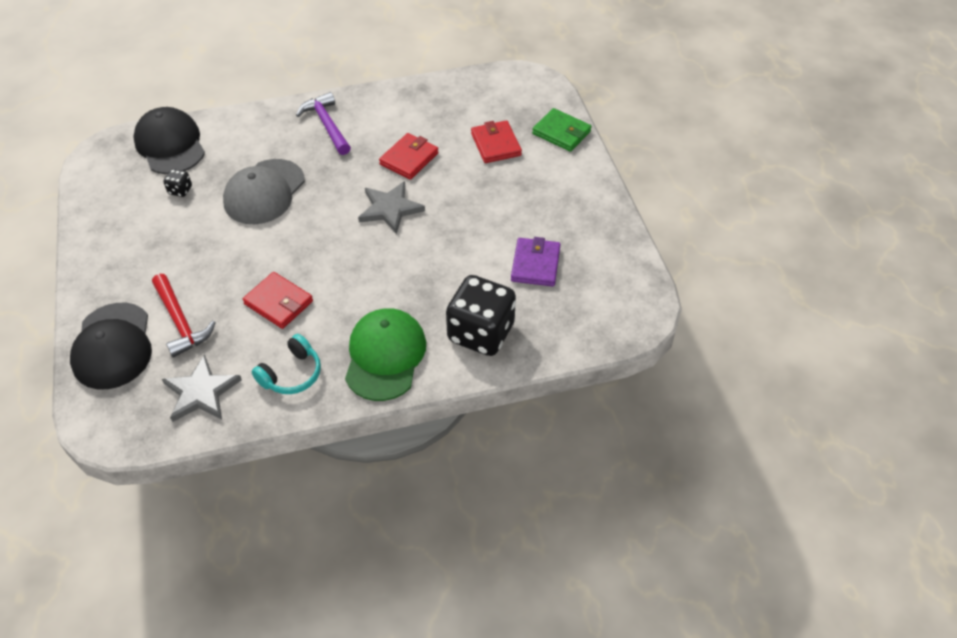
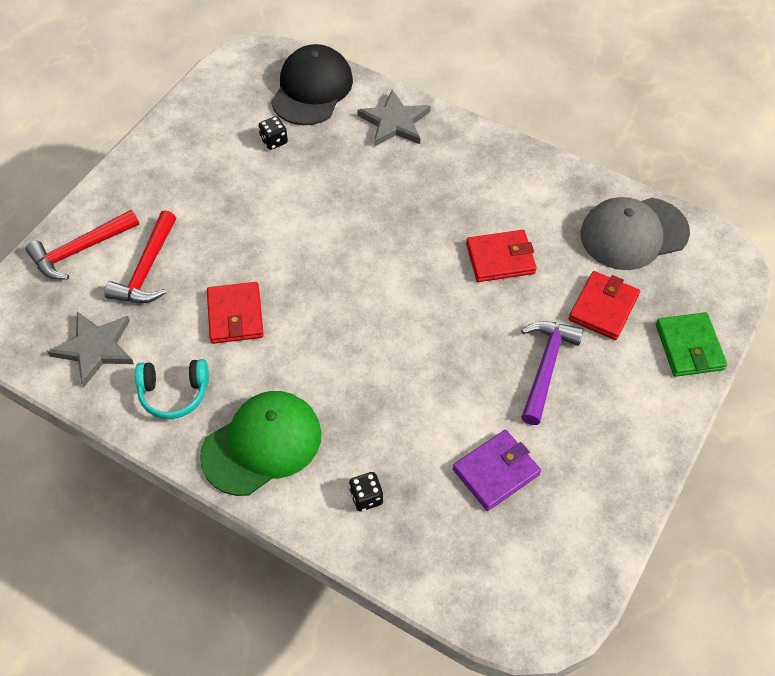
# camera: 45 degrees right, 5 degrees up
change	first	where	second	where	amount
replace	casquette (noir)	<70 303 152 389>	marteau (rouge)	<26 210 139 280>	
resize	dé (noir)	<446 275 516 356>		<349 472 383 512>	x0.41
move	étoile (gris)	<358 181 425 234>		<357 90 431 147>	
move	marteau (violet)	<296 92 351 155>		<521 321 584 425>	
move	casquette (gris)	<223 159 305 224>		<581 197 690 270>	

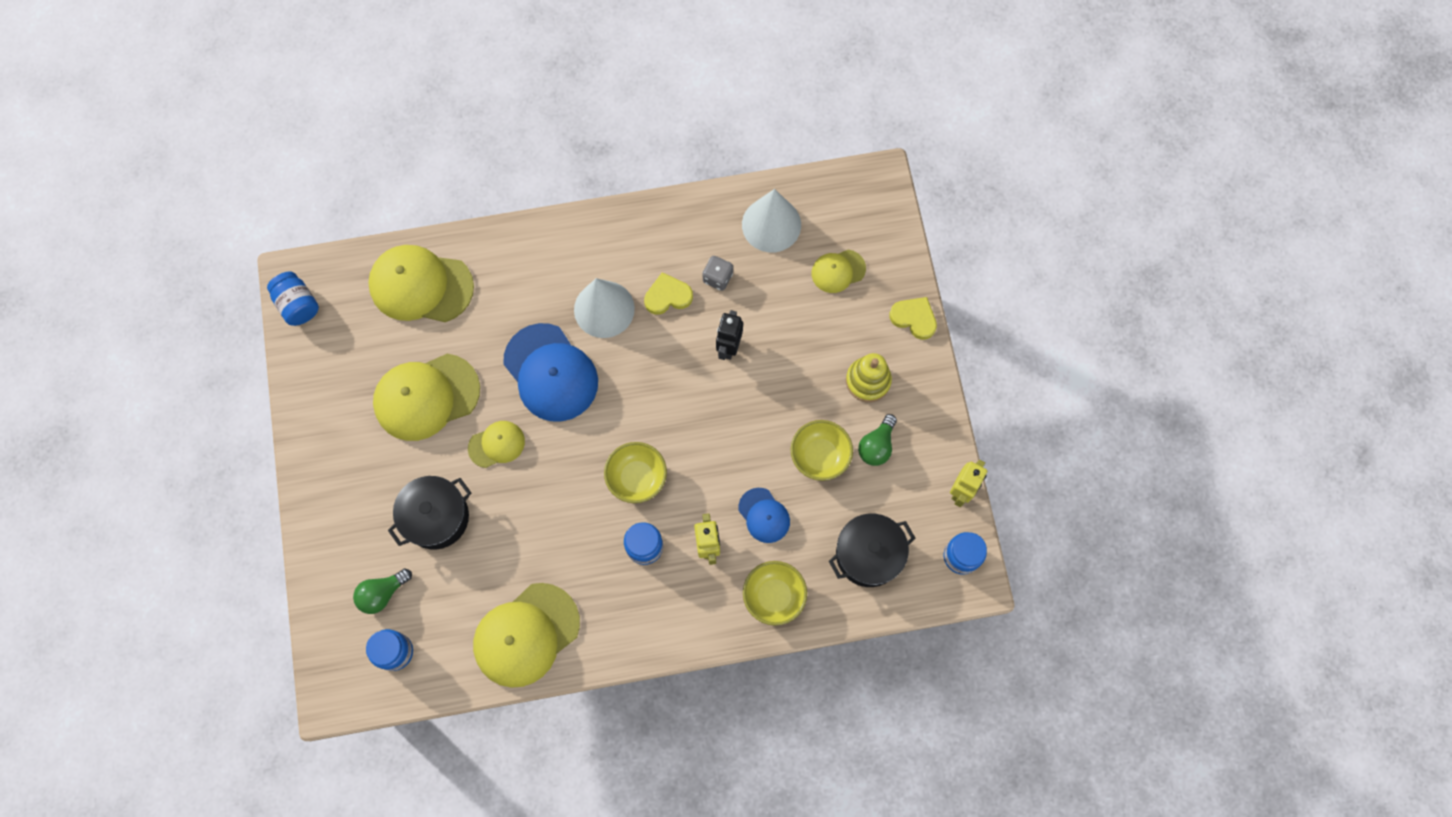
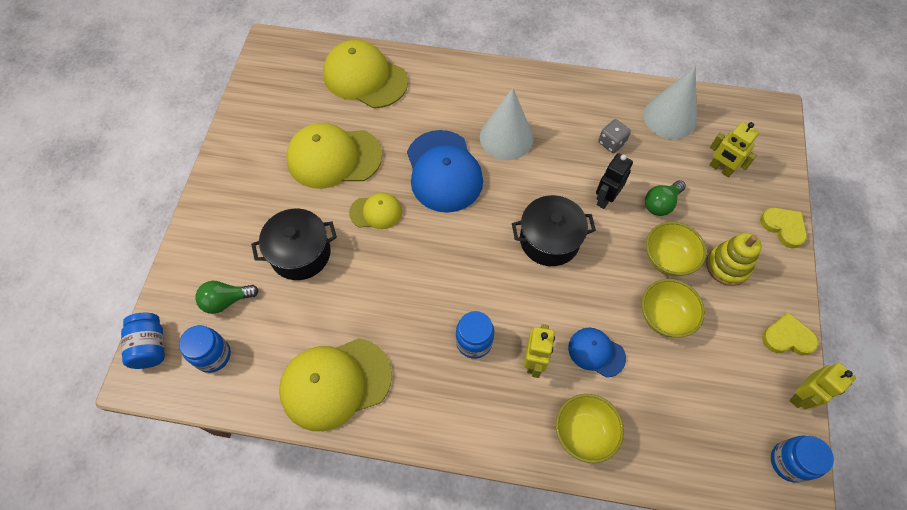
# camera: 20 degrees right, 10 degrees down
change	first	where	second	where	amount
move	bocal (bleu)	<267 272 319 326>		<121 313 165 369>	
move	marmite (noir)	<829 513 916 587>		<512 195 596 266>	
rotate	casquette (bleu)	<738 488 790 543>		<568 328 626 377>	135 degrees clockwise
move	ampoule (vert)	<858 414 897 466>		<645 180 686 216>	
move	bol (jaune)	<604 442 667 503>		<646 222 707 276>	
replace	casquette (jaune)	<812 250 866 293>	robot (jaune)	<709 122 759 178>	
move	cœur (jaune)	<644 272 693 315>		<762 312 818 356>	

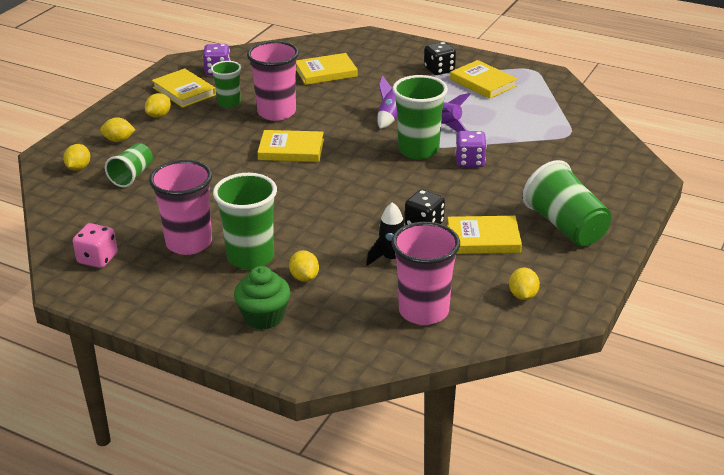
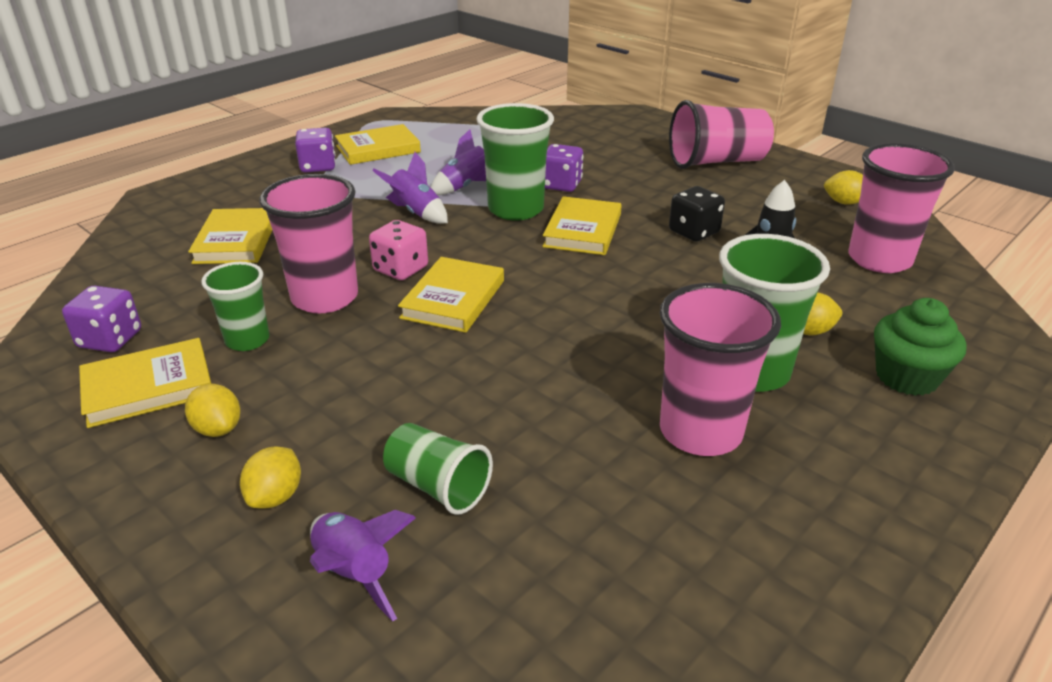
# camera: 75 degrees left, 0 degrees up
change	first	where	second	where	amount
recolor	dé (noir)	<424 42 456 75>	dé (violet)	<295 128 336 173>	
replace	citron (jaune)	<63 144 90 171>	fusée (violet)	<310 510 416 621>	
move	dé (rose)	<73 223 118 268>		<369 220 428 280>	
move	livre (jaune)	<447 216 522 254>		<542 196 622 255>	
recolor	gobelet (vert)	<522 160 611 246>	gobelet (rose)	<669 100 774 169>	

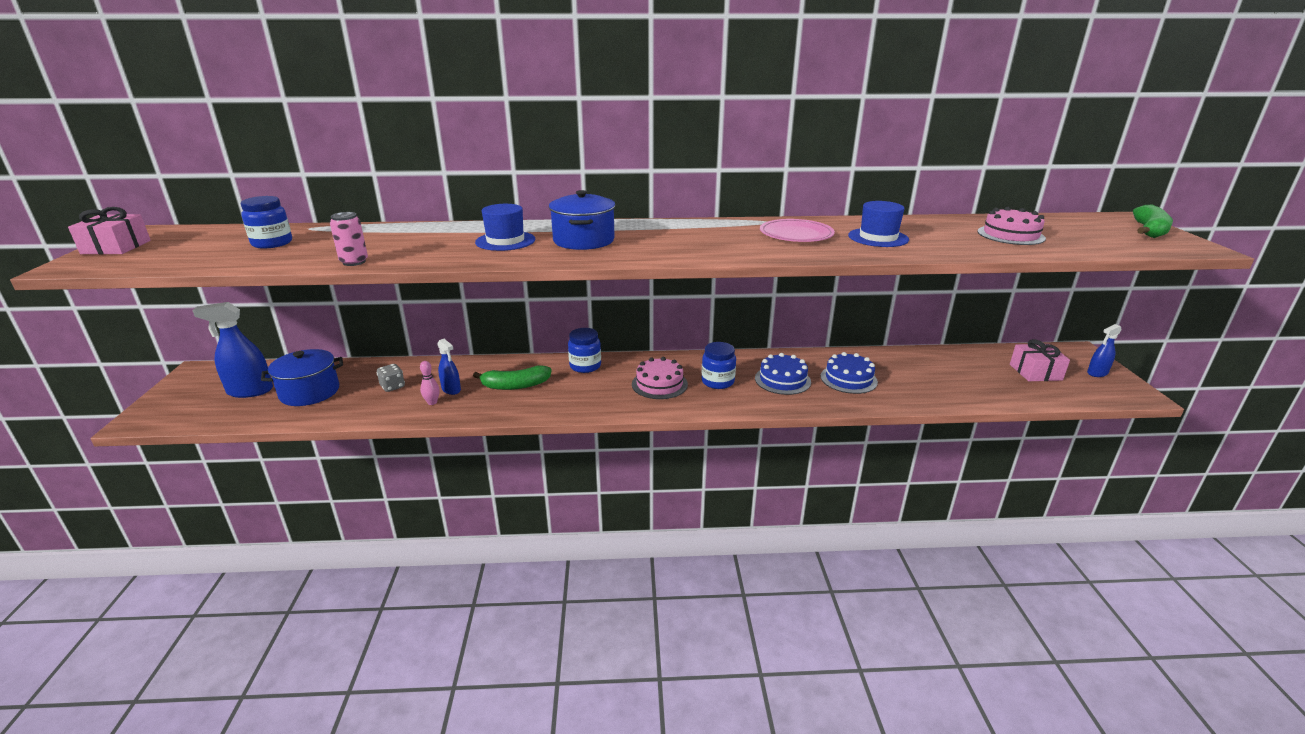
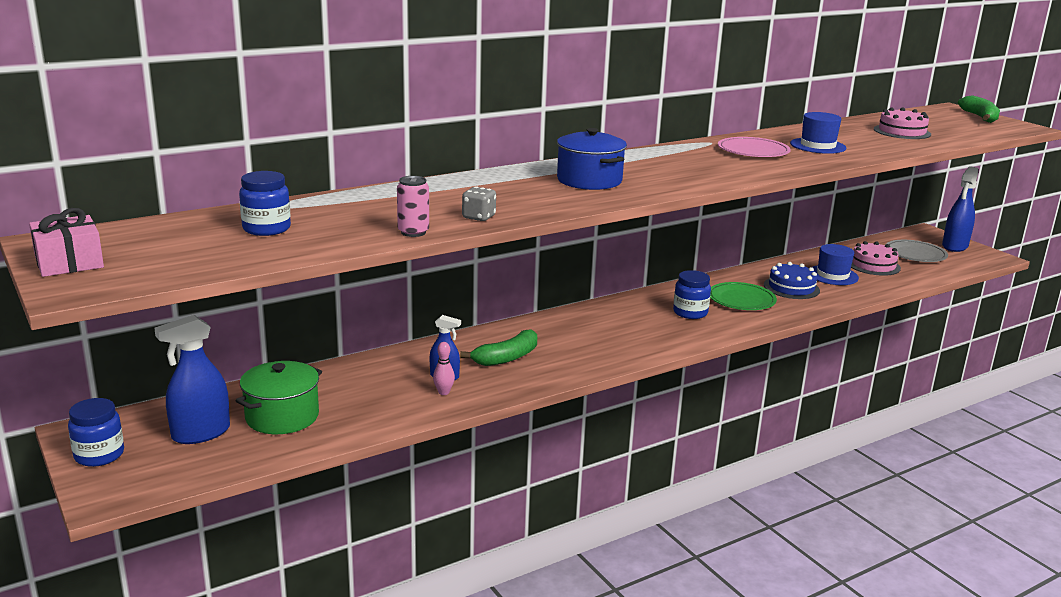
# camera: 30 degrees left, 5 degrees down
change	first	where	second	where	amount
move	bocal (bleu)	<568 328 601 373>		<68 398 124 467>	
recolor	marmite (bleu)	<261 349 343 406>	marmite (vert)	<235 361 322 434>	
move	dé (gris)	<377 364 405 392>		<462 186 496 221>	
replace	gâteau (bleu)	<755 353 811 395>	assiette (vert)	<710 282 777 310>	
move	chapeau (bleu)	<475 204 536 251>		<812 244 859 285>	
move	gâteau (rose)	<632 357 688 399>		<851 241 901 276>	
replace	cadeau (rose)	<1010 339 1070 381>	assiette (gris)	<886 240 948 262>	
resize	vaporisateur (bleu)	<1087 324 1122 377>		<942 166 978 252>	x1.71

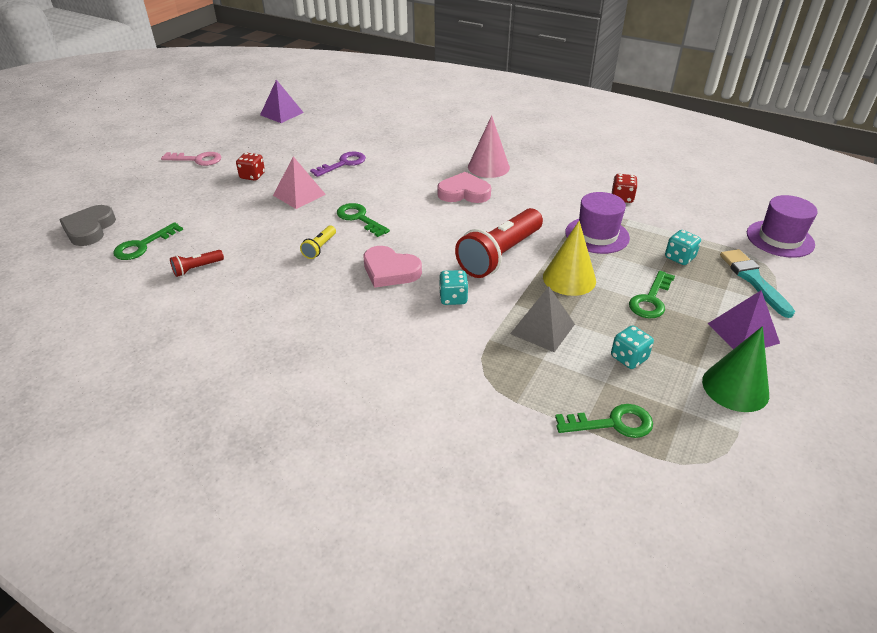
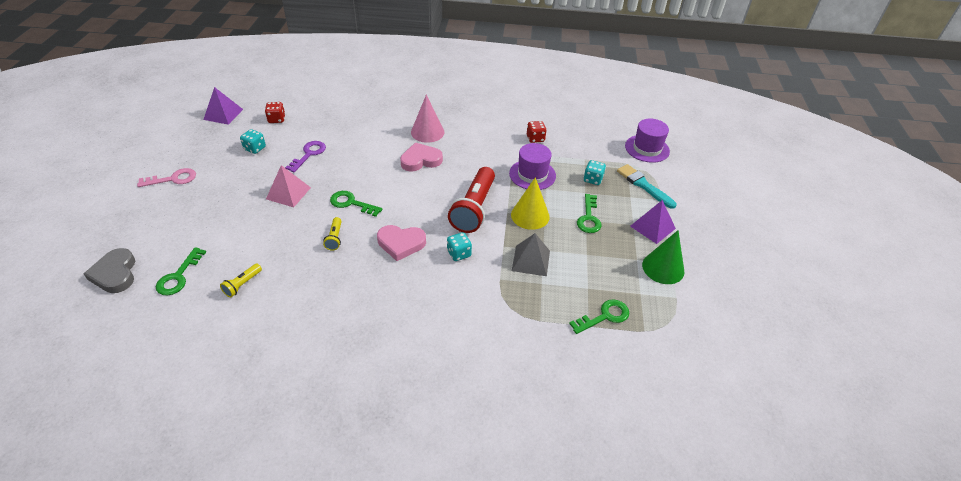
# camera: 25 degrees left, 5 degrees up
change	first	where	second	where	amount
recolor	lampe de poche (rouge)	<170 250 224 277>	lampe de poche (jaune)	<220 264 262 297>	
move	dé (turquoise)	<611 325 654 369>		<240 129 266 154>	
move	dé (rouge)	<236 153 265 181>		<265 102 285 123>	

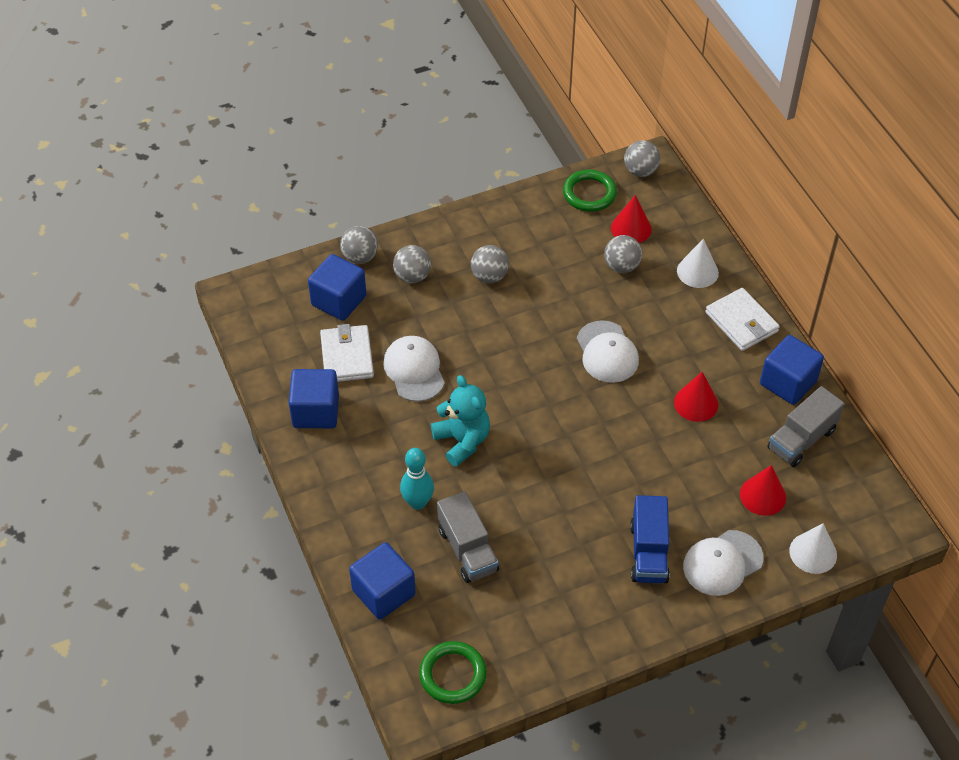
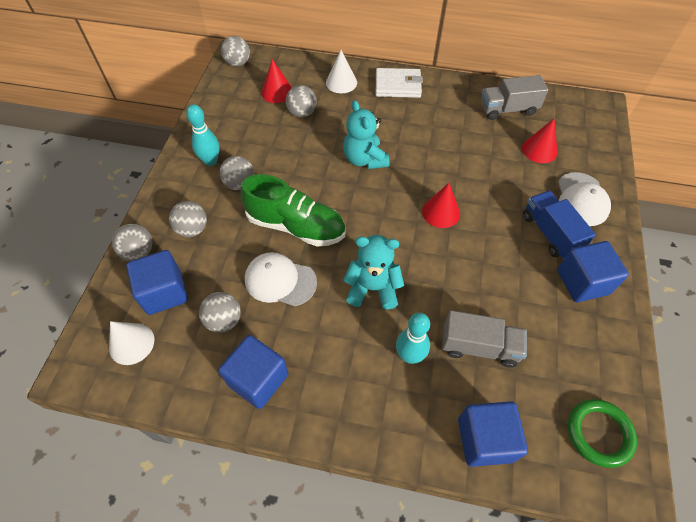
# camera: 55 degrees left, 5 degrees up
change	first	where	second	where	amount
move	cône (blanc)	<789 523 837 574>		<109 321 155 365>	
insert			quille (turquoise)	<186 104 220 166>	
replace	portefeuille (blanc)	<320 324 374 382>	balle (gris)	<199 292 241 333>	
insert			chaussure (vert)	<240 174 346 247>	
replace	casquette (blanc)	<577 320 639 383>	ours en peluche (turquoise)	<343 100 389 169>	
move	cône (rouge)	<674 372 718 422>		<422 183 460 228>	
rotate	camion (gris)	<767 386 844 467>		<481 75 548 120>	90 degrees clockwise
rotate	camion (bleu)	<630 495 670 583>		<523 191 596 259>	150 degrees counterclockwise
move	cube (bleu)	<760 335 824 405>		<557 241 629 302>	
delete	anneau (vert)	<563 170 617 212>			

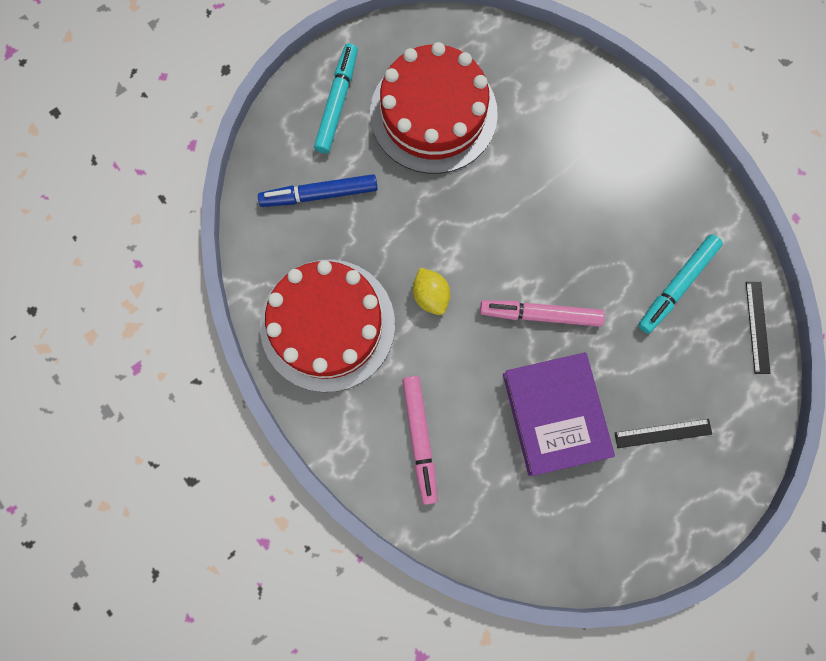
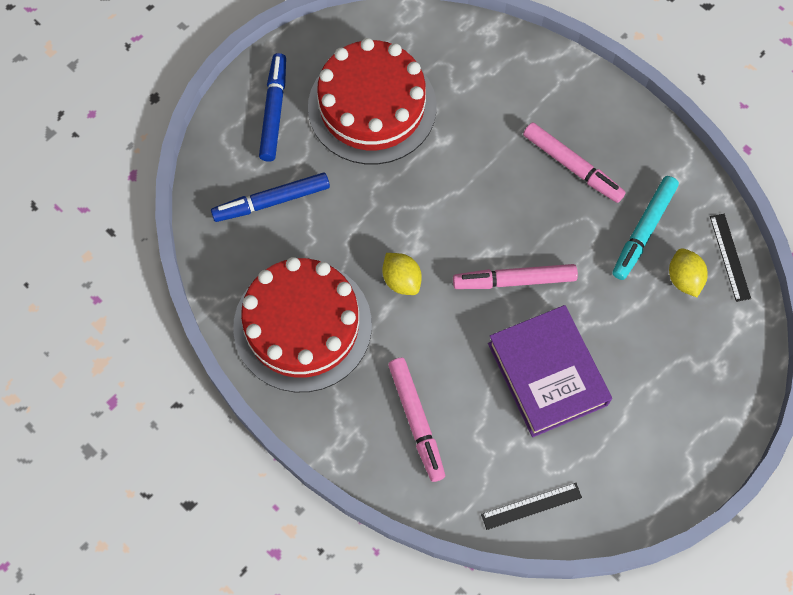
# camera: 10 degrees left, 10 degrees down
change	first	where	second	where	amount
recolor	feutre (turquoise)	<314 43 358 154>	feutre (bleu)	<259 53 286 162>	
move	règle (noir)	<615 419 712 448>		<481 483 582 530>	
insert			feutre (rose)	<523 122 626 203>	
insert			citron (jaune)	<669 248 708 297>	

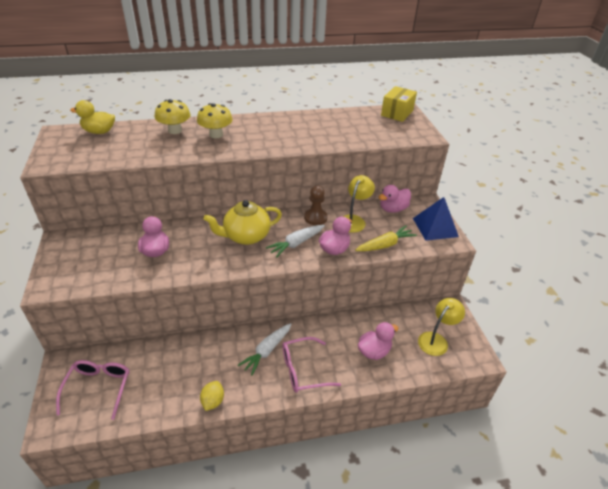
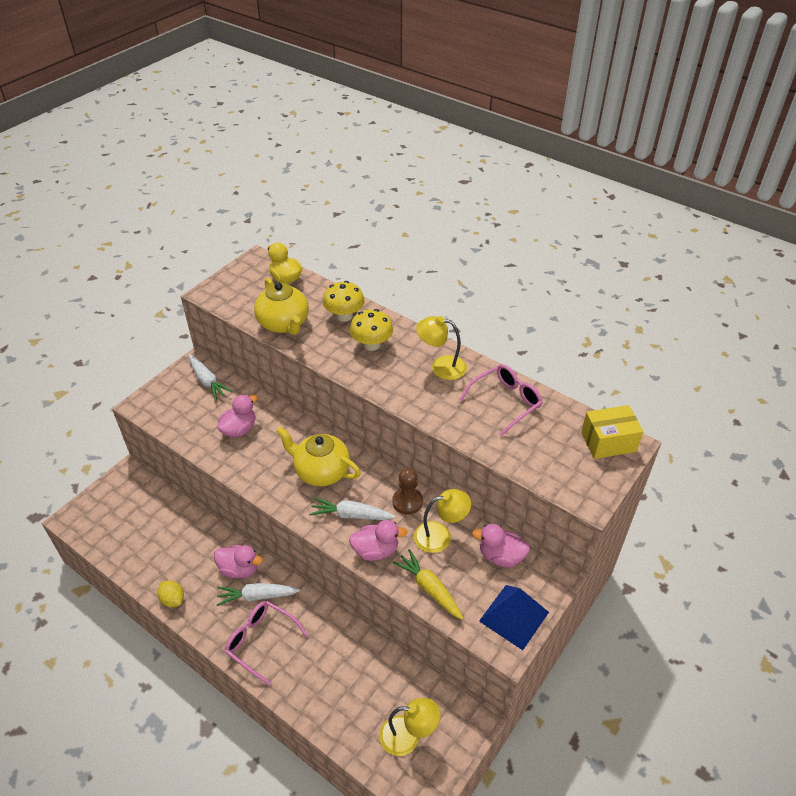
# camera: 50 degrees right, 5 degrees up
change	first	where	second	where	amount
rotate	citron (jaune)	<200 381 224 411>		<157 580 184 607>	75 degrees clockwise
insert			carotte (blanc)	<189 354 232 401>	
move	canard (rose)	<358 322 398 360>		<214 545 263 578>	
insert			théière (jaune)	<254 278 309 335>	
rotate	carotte (jaune)	<355 226 417 251>		<392 549 463 620>	150 degrees counterclockwise
insert			lampe (jaune)	<416 316 467 380>	
move	lunettes (rose)	<56 360 129 420>		<459 364 543 437>	

